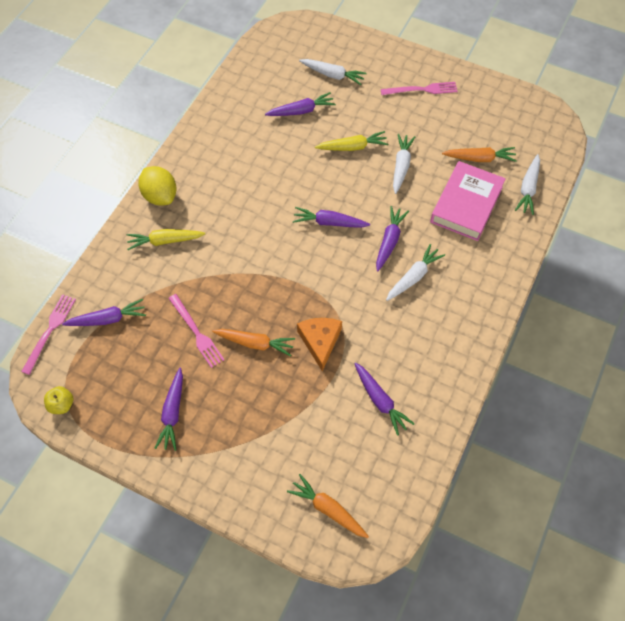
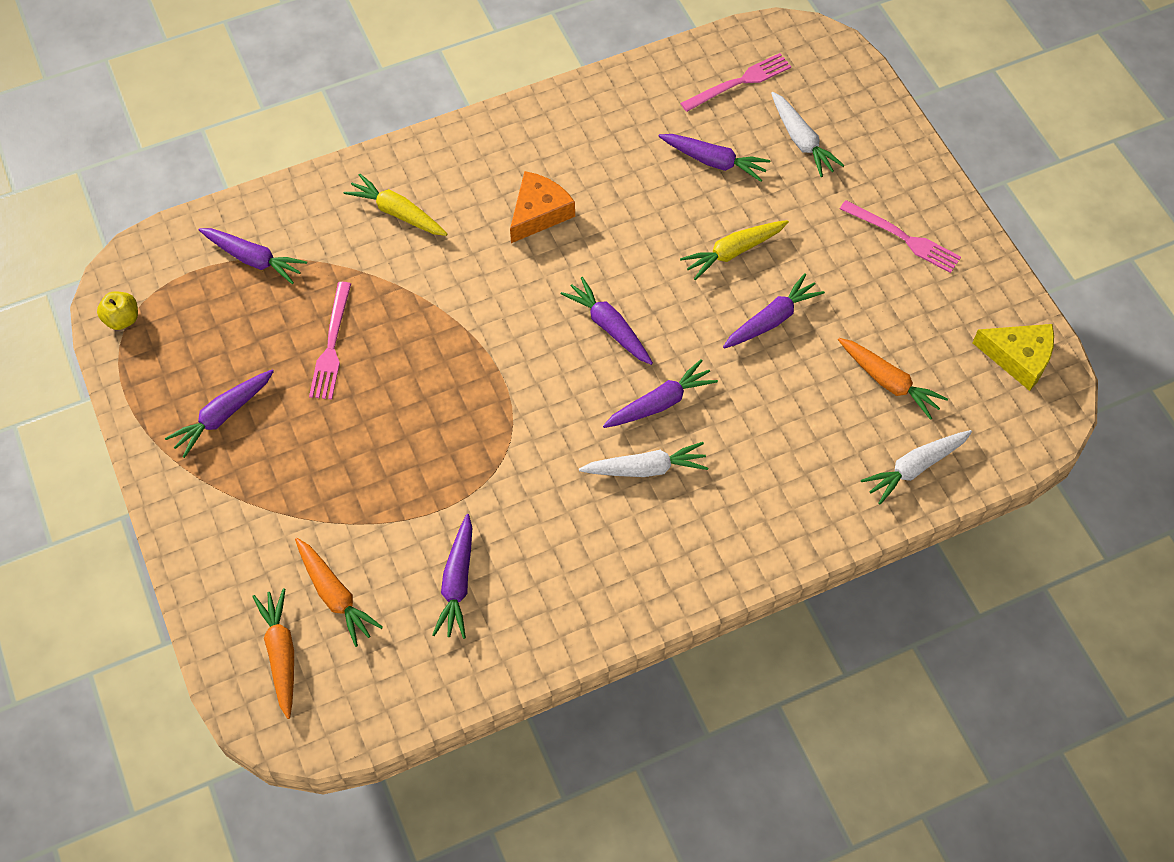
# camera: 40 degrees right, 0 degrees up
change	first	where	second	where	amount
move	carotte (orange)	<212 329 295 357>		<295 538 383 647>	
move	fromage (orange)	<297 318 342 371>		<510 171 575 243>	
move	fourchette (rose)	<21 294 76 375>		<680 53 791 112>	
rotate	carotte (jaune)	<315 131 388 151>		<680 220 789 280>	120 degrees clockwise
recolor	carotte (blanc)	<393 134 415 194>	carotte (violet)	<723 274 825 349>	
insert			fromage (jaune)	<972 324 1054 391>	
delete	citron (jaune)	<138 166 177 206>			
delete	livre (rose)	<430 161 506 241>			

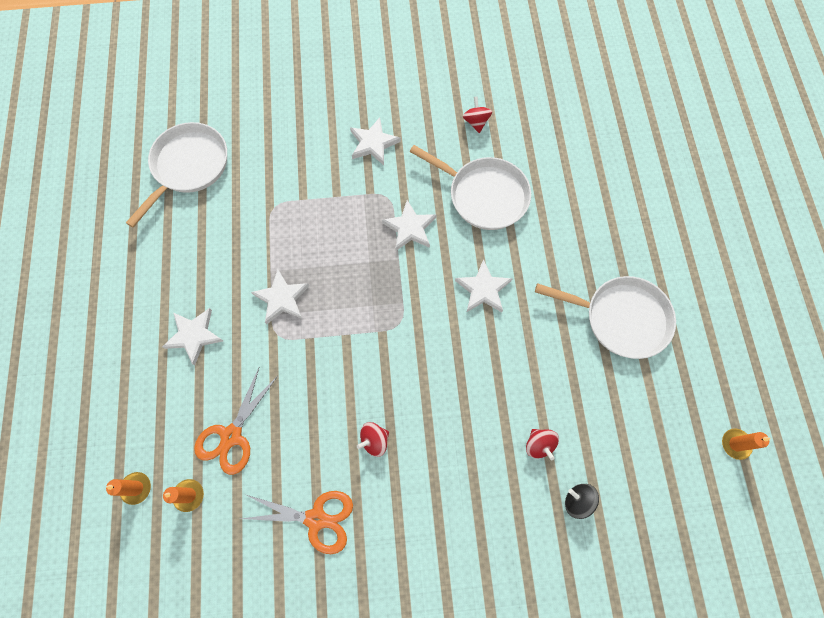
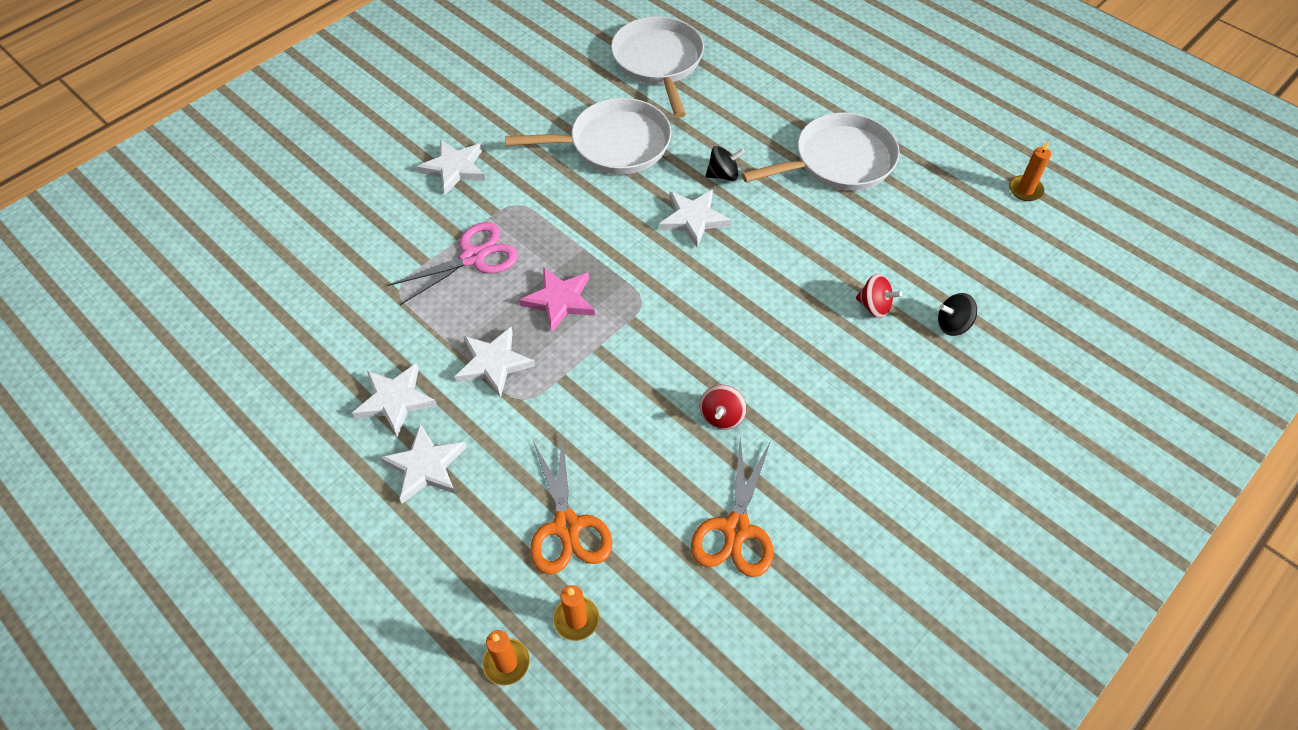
# camera: 40 degrees left, 15 degrees down
change	first	where	second	where	amount
move	étoile (blanc)	<382 200 437 251>		<352 363 437 437>	
insert			ciseaux (rose)	<387 222 518 305>	
insert			étoile (rose)	<519 267 595 333>	
move	poêle (blanc)	<126 122 227 228>		<611 16 704 118>	
rotate	ciseaux (orange)	<241 491 353 554>		<691 438 773 577>	135 degrees clockwise
insert			toupie (noir)	<705 146 745 181>	
delete	toupie (rouge)	<463 96 492 133>			

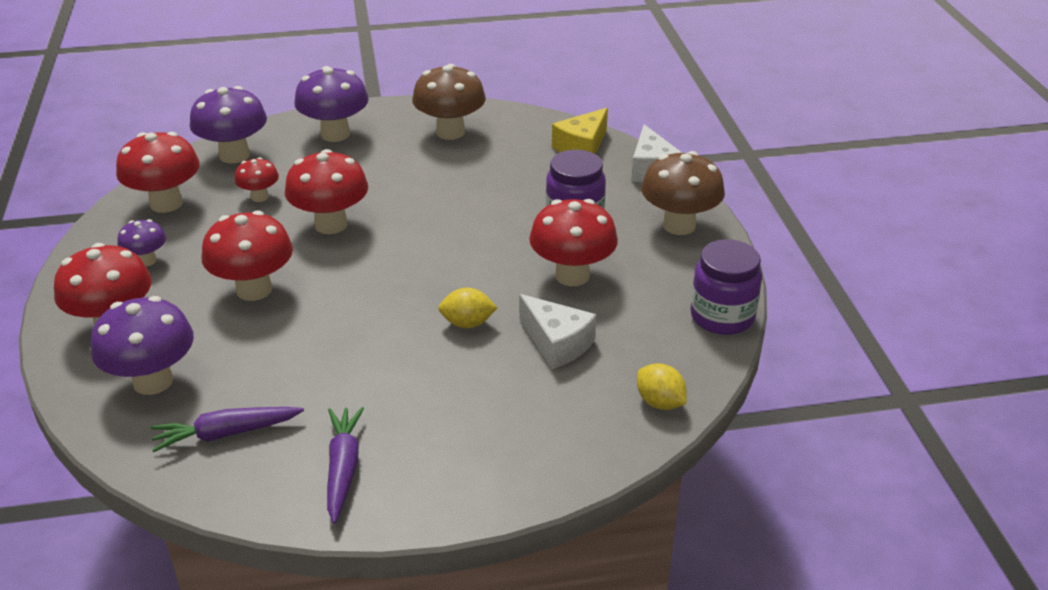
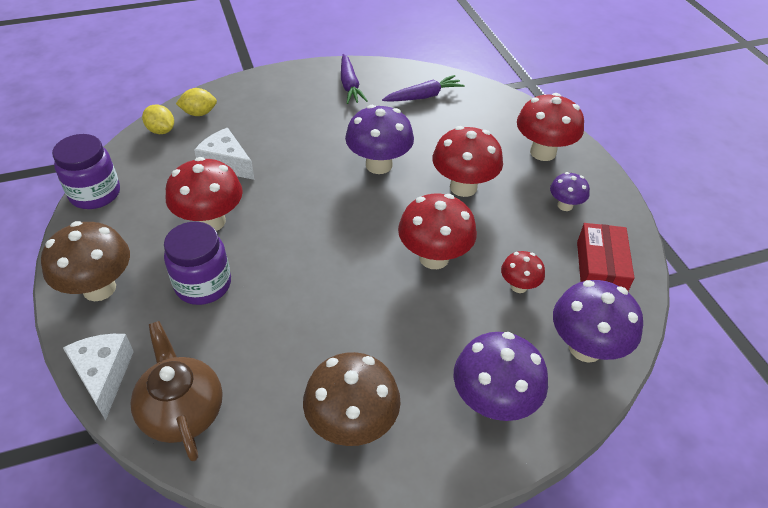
# camera: 170 degrees right, 10 degrees up
change	first	where	second	where	amount
replace	fromage (jaune)	<552 108 608 154>	théière (marron)	<131 321 223 461>	
move	citron (jaune)	<438 288 498 328>		<176 88 217 116>	
move	champignon (violet)	<91 296 194 395>		<345 105 414 174>	
replace	champignon (rouge)	<116 132 200 213>	boîte (rouge)	<577 223 634 291>	

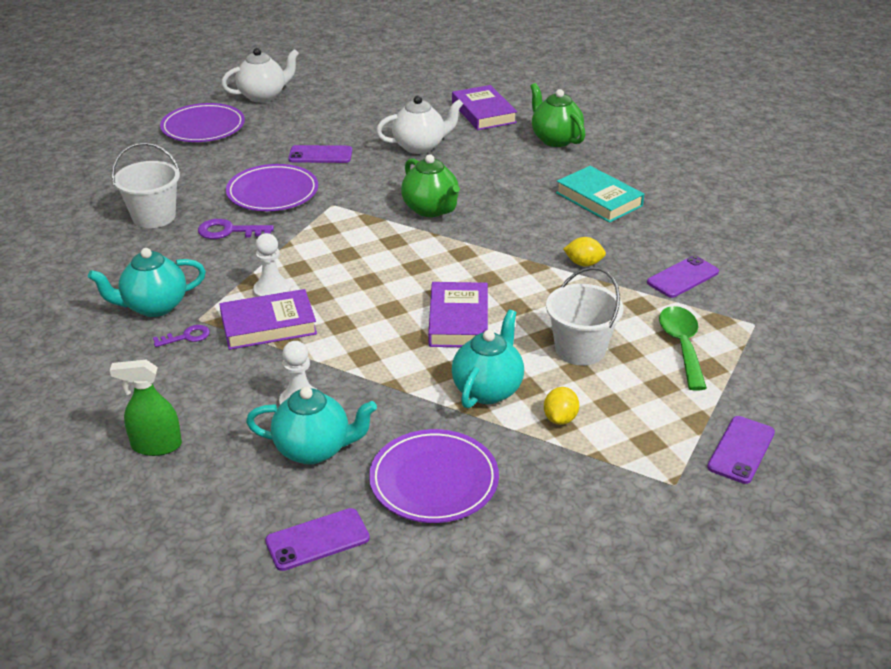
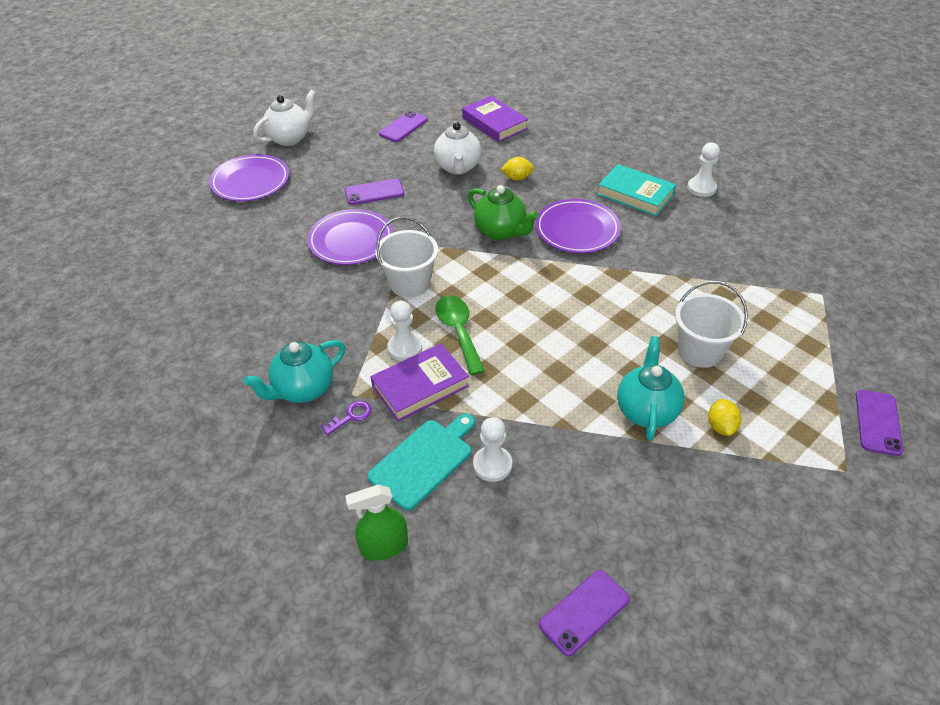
# camera: 15 degrees left, 10 degrees up
change	first	where	second	where	amount
insert			planche à découper (turquoise)	<367 414 475 511>	
move	seau (blanc)	<112 142 180 228>		<375 217 438 298>	
move	téléphone (violet)	<647 255 719 298>		<379 111 428 142>	
rotate	théière (blanc)	<376 96 463 154>		<434 122 481 175>	120 degrees clockwise
move	cuillère (vert)	<659 306 707 391>		<435 295 485 375>	
move	citron (jaune)	<563 237 606 266>		<501 157 534 180>	
move	assiette (violet)	<369 429 499 523>		<535 199 621 253>	
insert			pion (blanc)	<687 143 720 197>	
delete	clé (violet)	<198 219 274 239>			
delete	théière (turquoise)	<246 387 377 464>			
delete	livre (violet)	<428 282 488 347>			
delete	théière (vert)	<530 83 585 147>			

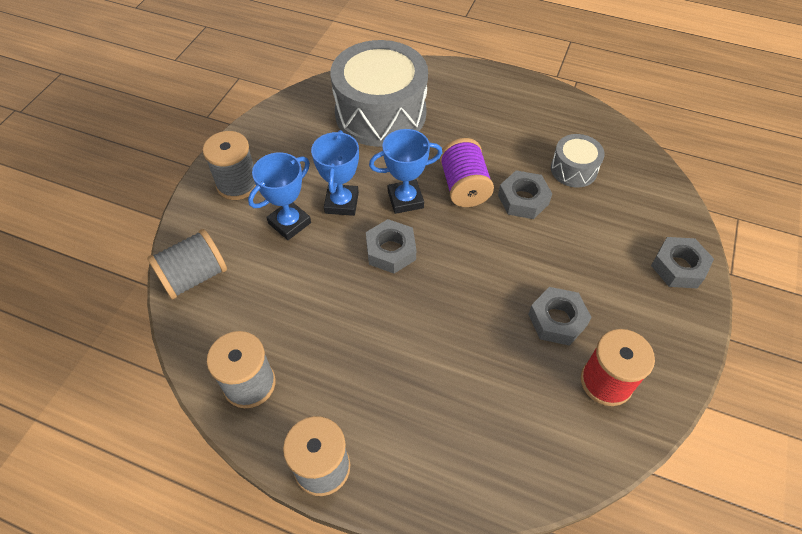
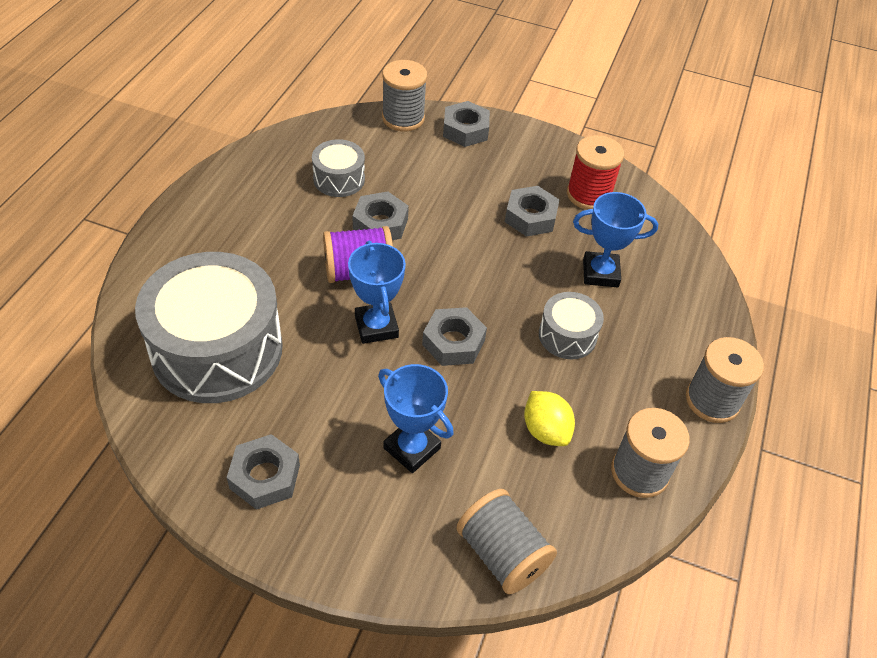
# camera: 95 degrees left, 5 degrees down
change	first	where	second	where	amount
insert			écrou (gris)	<227 434 300 510>	
move	bobine (gris)	<203 131 256 200>		<382 60 427 131>	
insert			citron (jaune)	<524 391 575 446>	
insert			tambour (gris)	<539 292 604 359>	
move	trophée (bleu)	<311 130 359 216>		<573 192 658 287>	

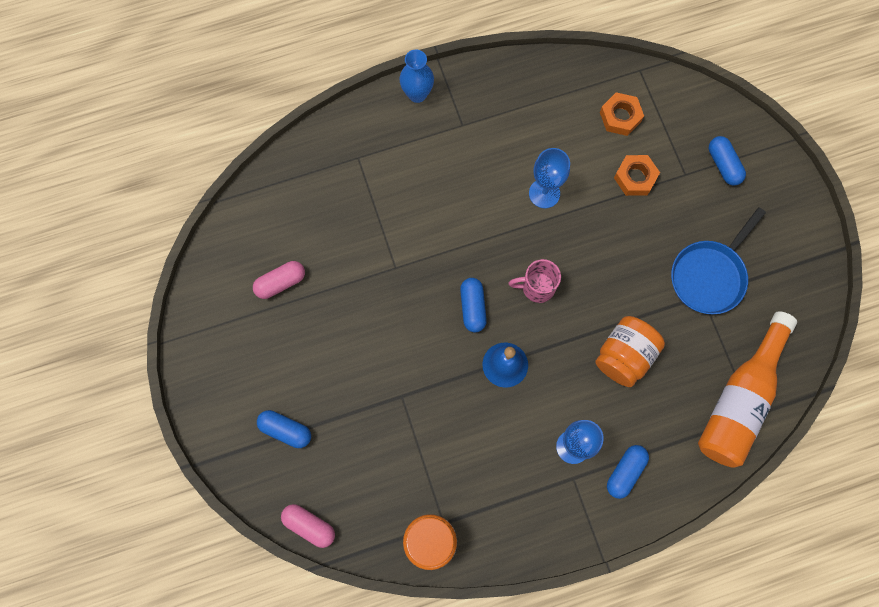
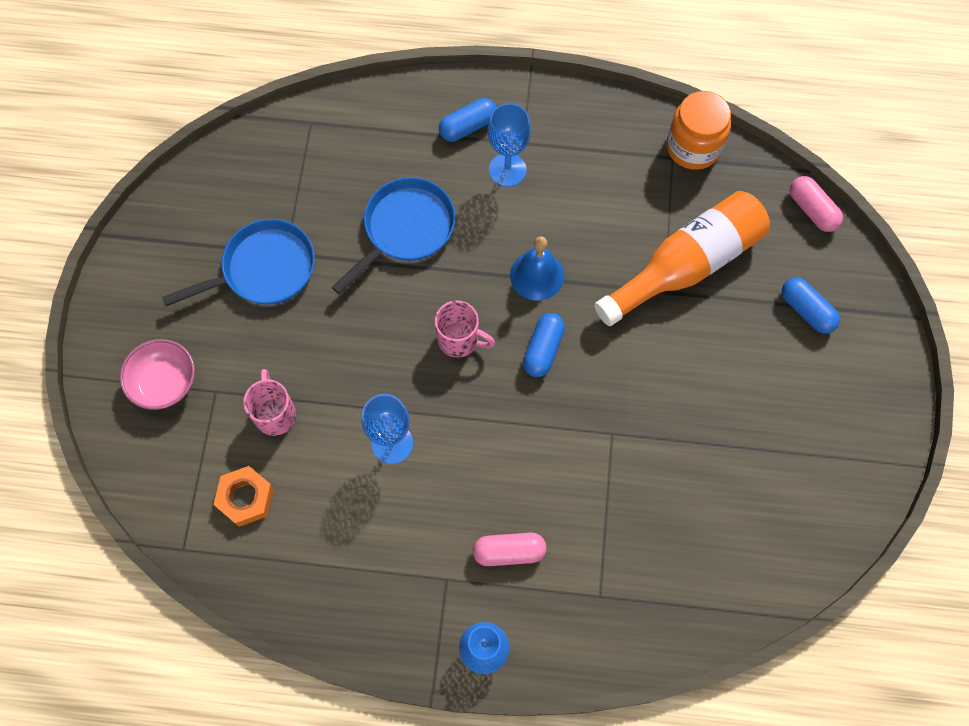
# camera: 155 degrees left, 5 degrees down
change	first	where	second	where	amount
replace	gélule (bleu)	<709 136 746 186>	bol (rose)	<120 339 195 410>	
replace	écrou (orange)	<614 155 660 196>	tasse (rose)	<243 369 296 436>	
replace	bocal (orange)	<595 316 665 387>	poêle (bleu)	<332 177 456 294>	
move	gélule (rose)	<253 261 305 299>		<473 533 547 566>	
move	bouteille (orange)	<698 311 797 468>		<594 191 770 326>	

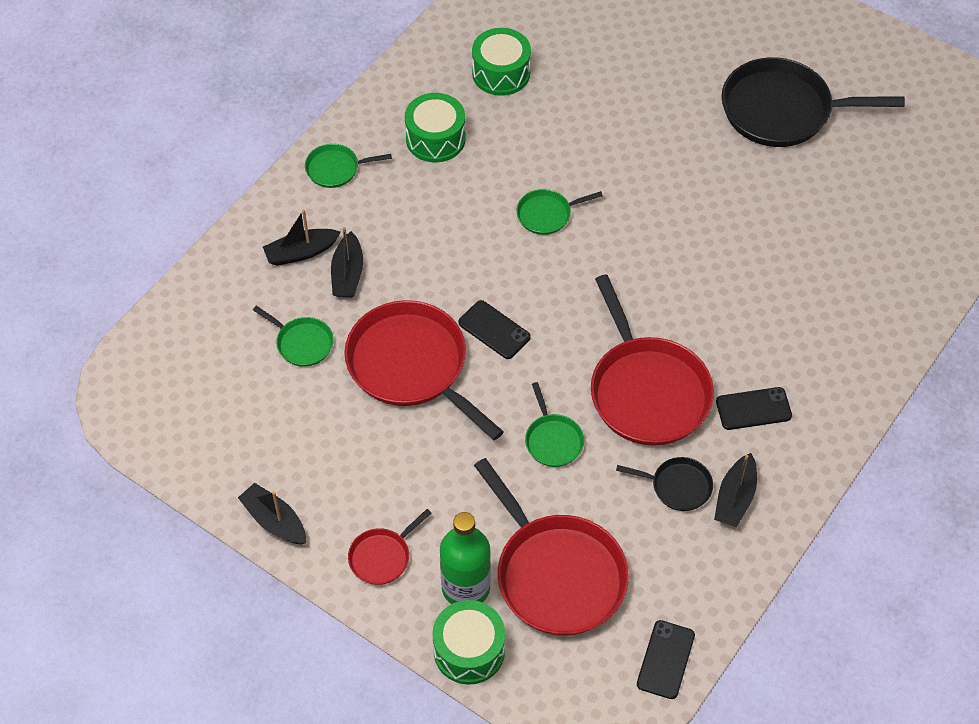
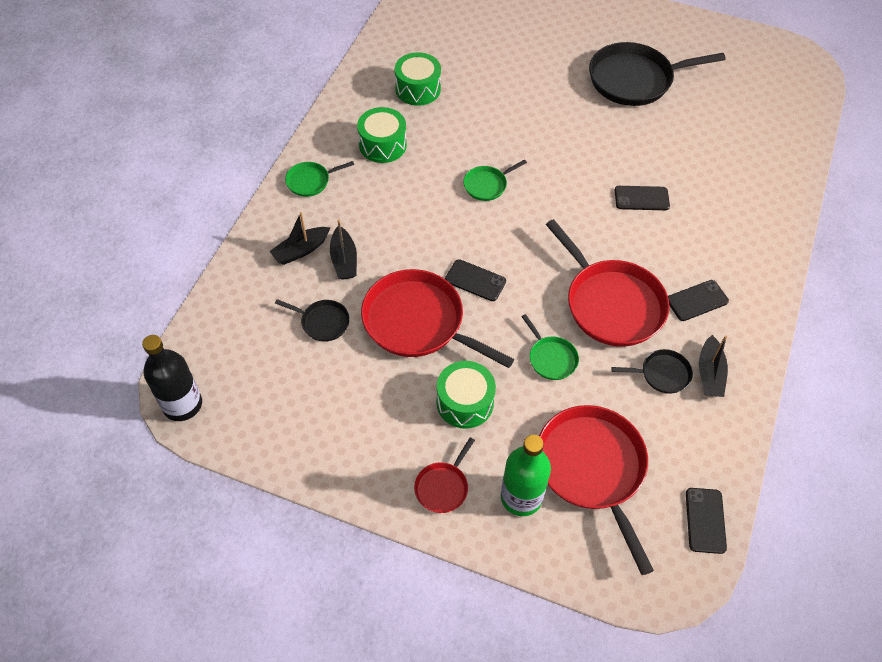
# camera: 15 degrees left, 0 degrees up
change	first	where	second	where	amount
insert			bouteille (noir)	<142 335 202 421>	
recolor	poêle (vert)	<253 306 334 367>	poêle (noir)	<275 299 350 342>	
move	tambour (vert)	<432 600 505 685>		<436 361 496 429>	
rotate	poêle (rouge)	<474 458 629 636>		<539 405 654 575>	150 degrees counterclockwise
insert			téléphone (noir)	<615 186 670 210>	
delete	bateau (noir)	<238 483 306 545>			

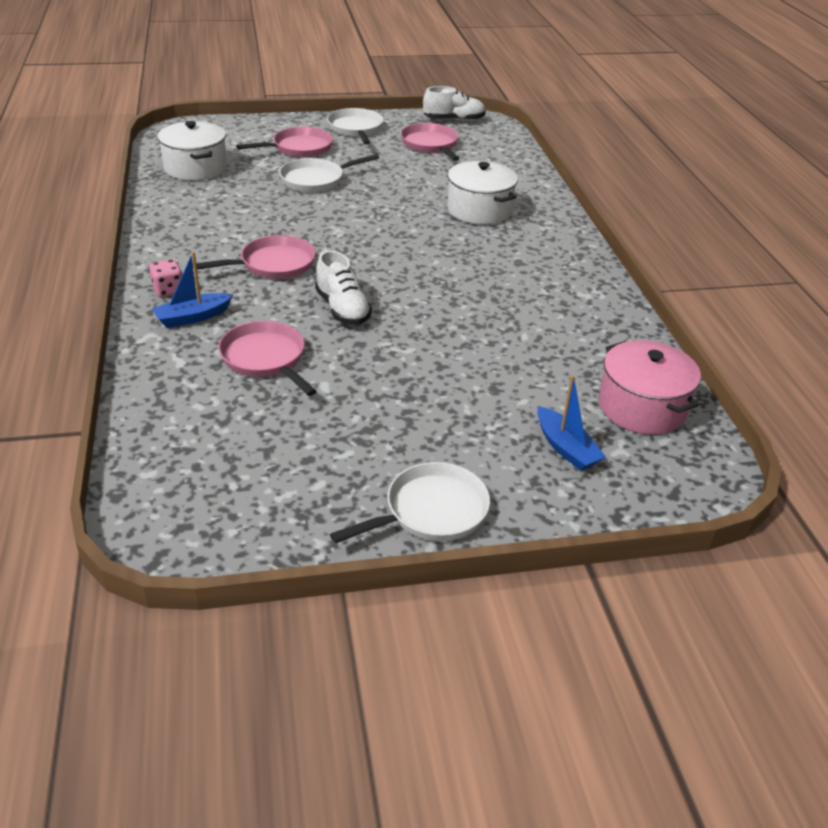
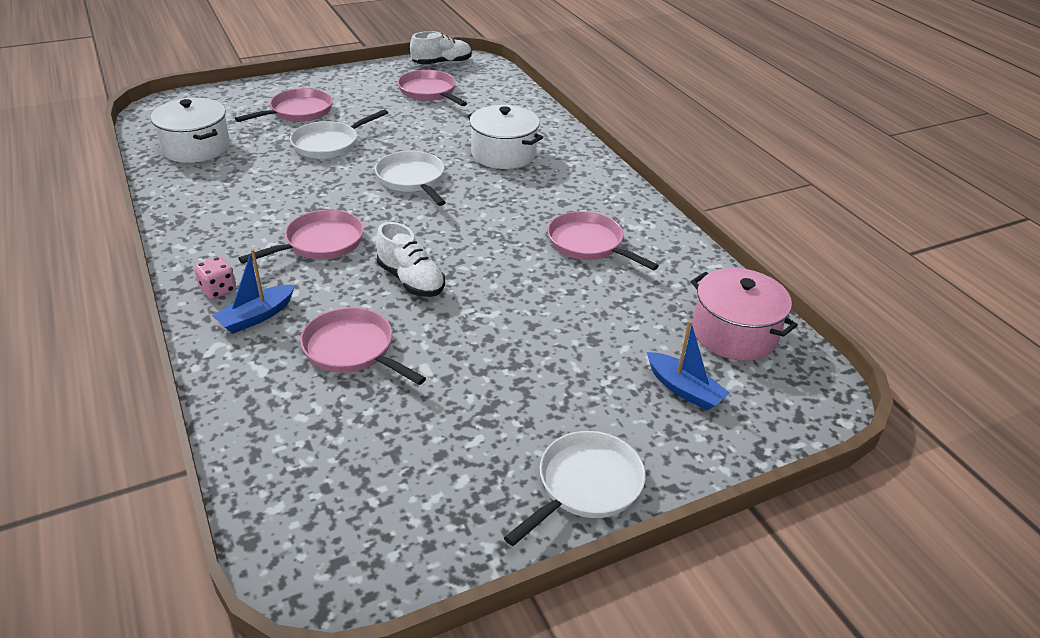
# camera: 15 degrees left, 0 degrees up
change	first	where	second	where	amount
move	poêle (blanc)	<327 108 384 144>		<375 151 446 206>	
insert			poêle (rose)	<548 211 659 270>	

